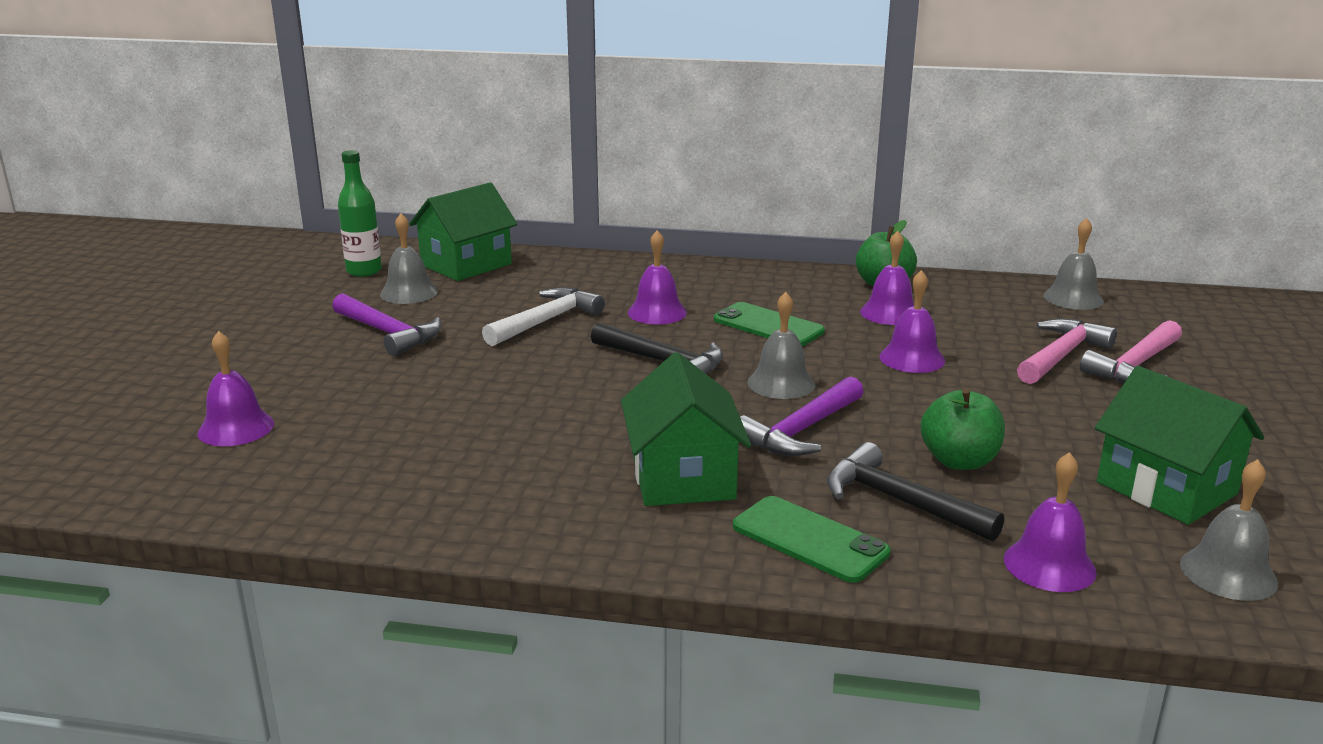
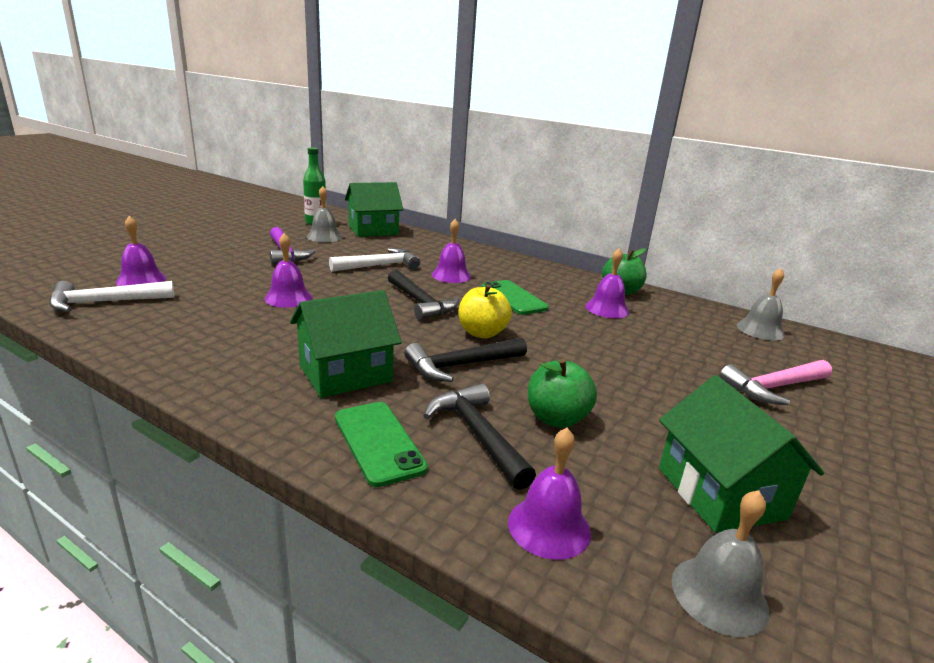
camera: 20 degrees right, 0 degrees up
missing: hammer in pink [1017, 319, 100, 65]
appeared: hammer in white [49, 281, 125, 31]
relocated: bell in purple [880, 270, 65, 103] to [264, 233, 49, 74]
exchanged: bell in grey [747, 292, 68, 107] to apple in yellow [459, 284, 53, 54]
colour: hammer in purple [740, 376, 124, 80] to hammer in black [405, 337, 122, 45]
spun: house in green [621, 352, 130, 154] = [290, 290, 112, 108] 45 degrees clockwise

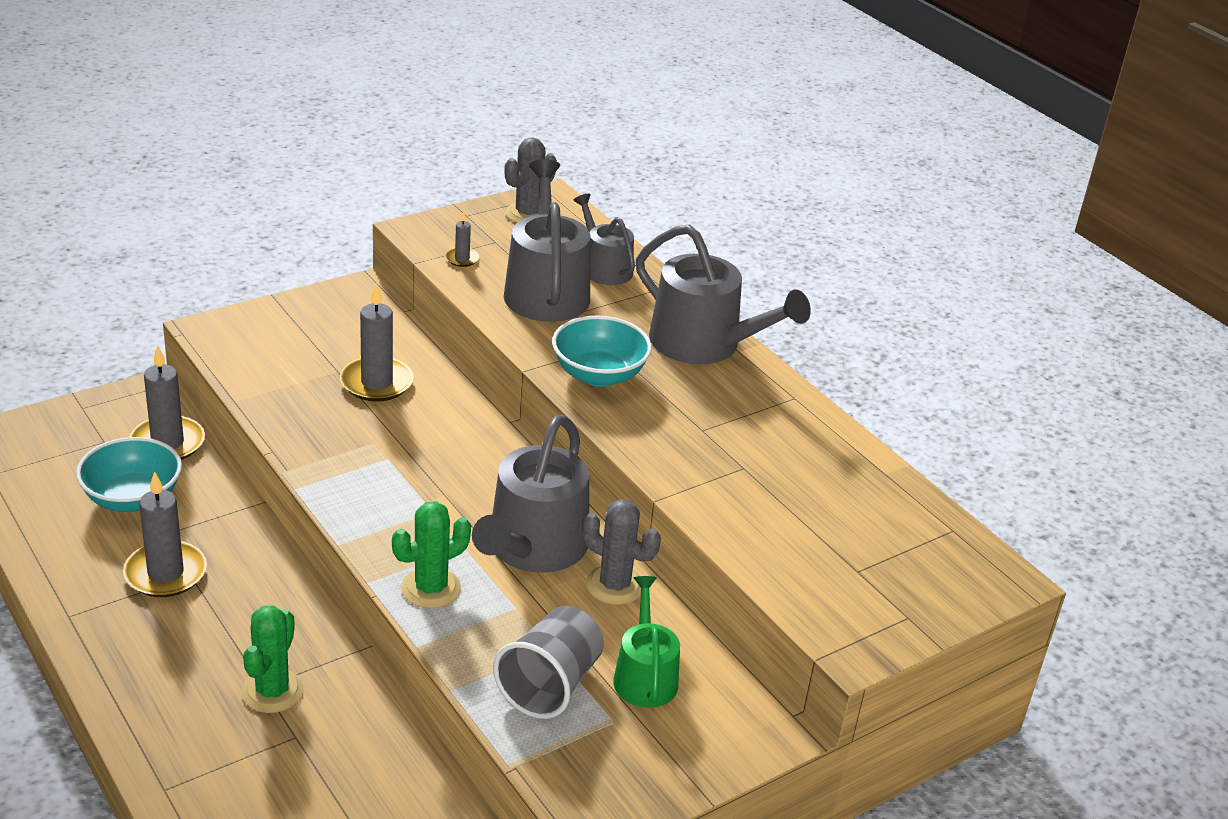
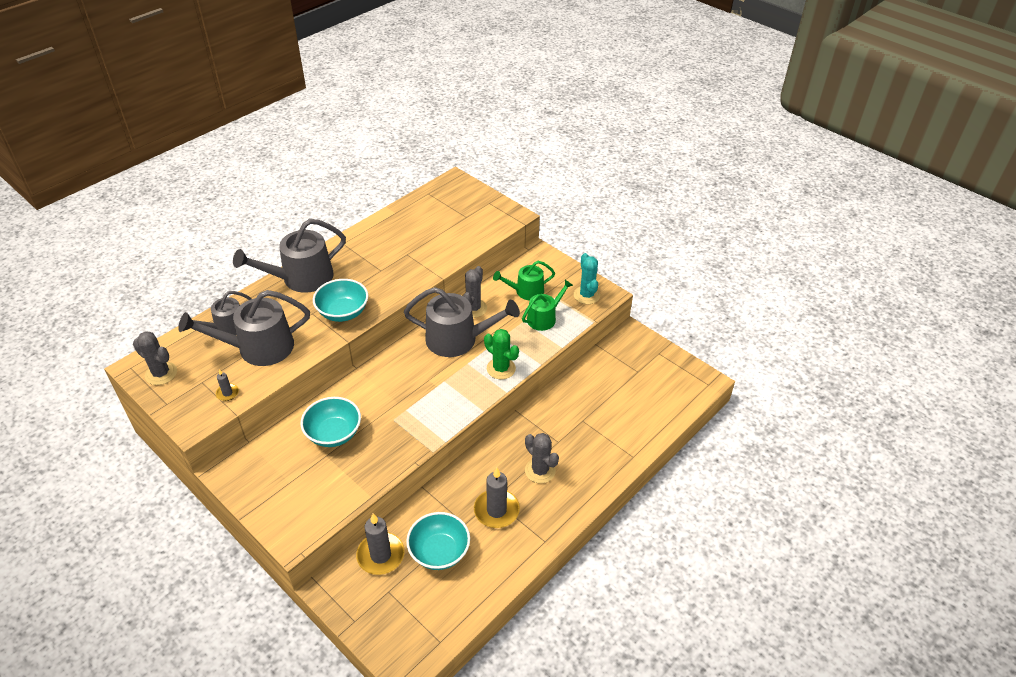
camera: 100 degrees left, 10 degrees up
missing: cactus in green [241, 605, 63, 108]
appeared: cactus in turquoise [574, 253, 26, 51]; cactus in grey [525, 433, 34, 50]
exchanged: candle in grey [340, 283, 74, 119] to bowl in turquoise [301, 397, 60, 50]; cup in grey [493, 606, 111, 113] to watering can in green [522, 280, 51, 51]
spun: watering can in grey [636, 225, 175, 139] = [233, 219, 113, 74] 150 degrees counterclockwise

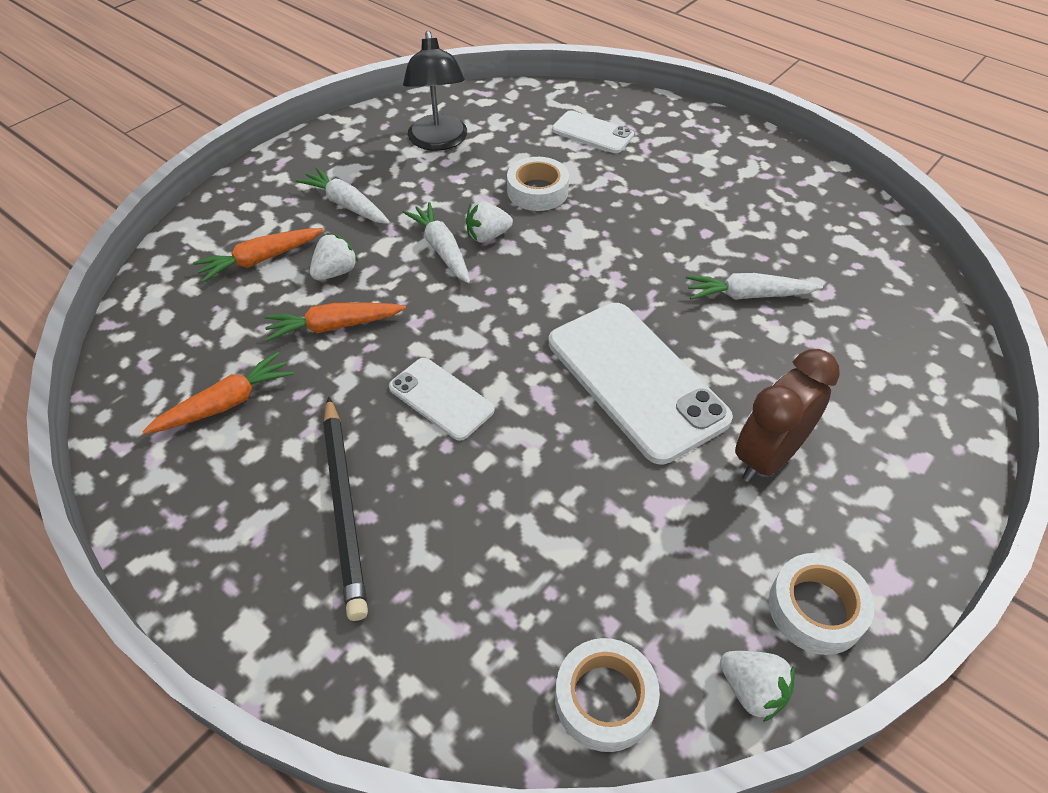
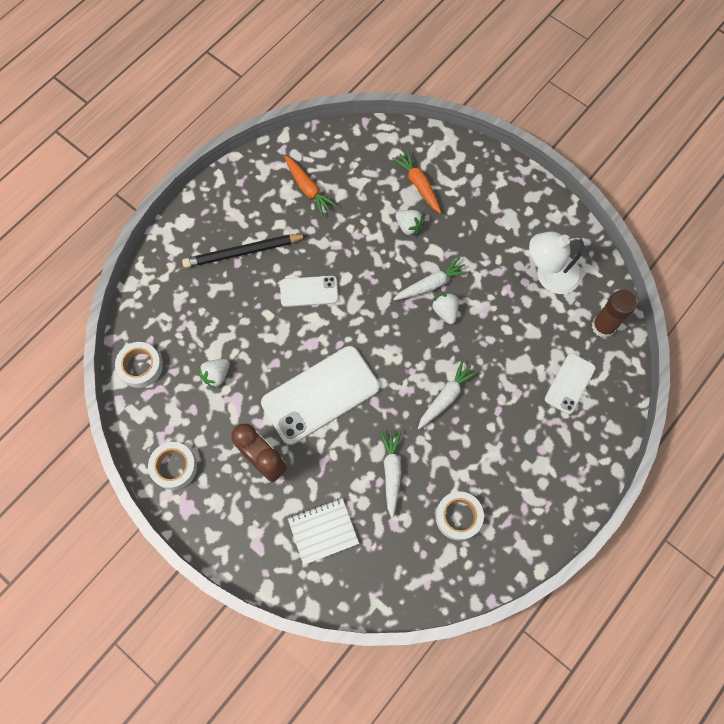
camera: 90 degrees right, 20 degrees up
missing: carrot in orange [265, 303, 141, 38]
appeared: glue stick in brown [592, 290, 45, 48]; notebook in white [288, 498, 71, 67]
relocated: tape in white [507, 157, 62, 54] to [435, 491, 49, 50]; carrot in white [296, 167, 94, 57] to [418, 359, 61, 70]; strawberry in white [720, 651, 75, 71] to [199, 359, 31, 30]
colour: lamp in black [403, 31, 64, 120] to lamp in white [529, 232, 55, 62]
spun: phone in white [389, 358, 105, 83] = [280, 276, 58, 31] 45 degrees clockwise

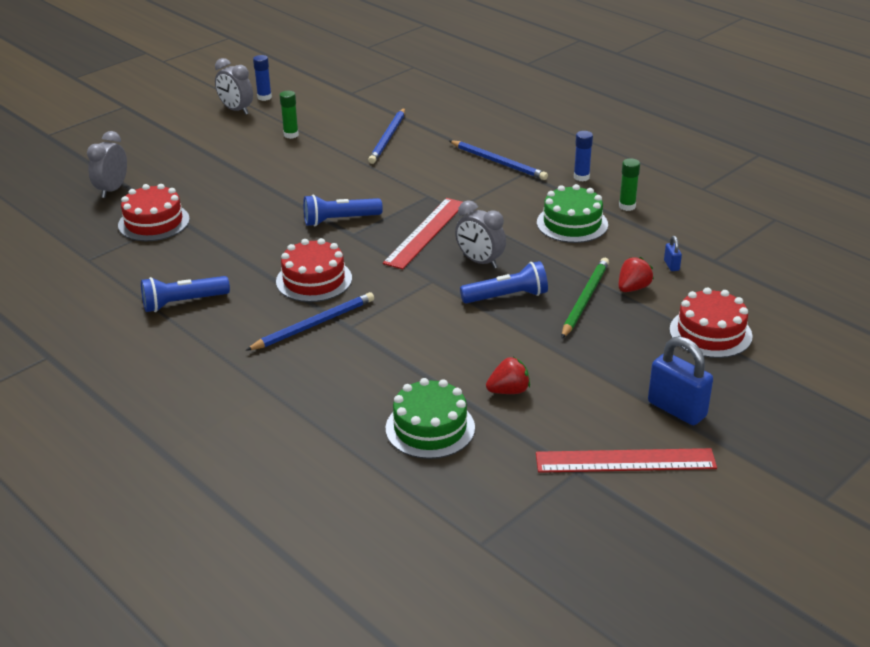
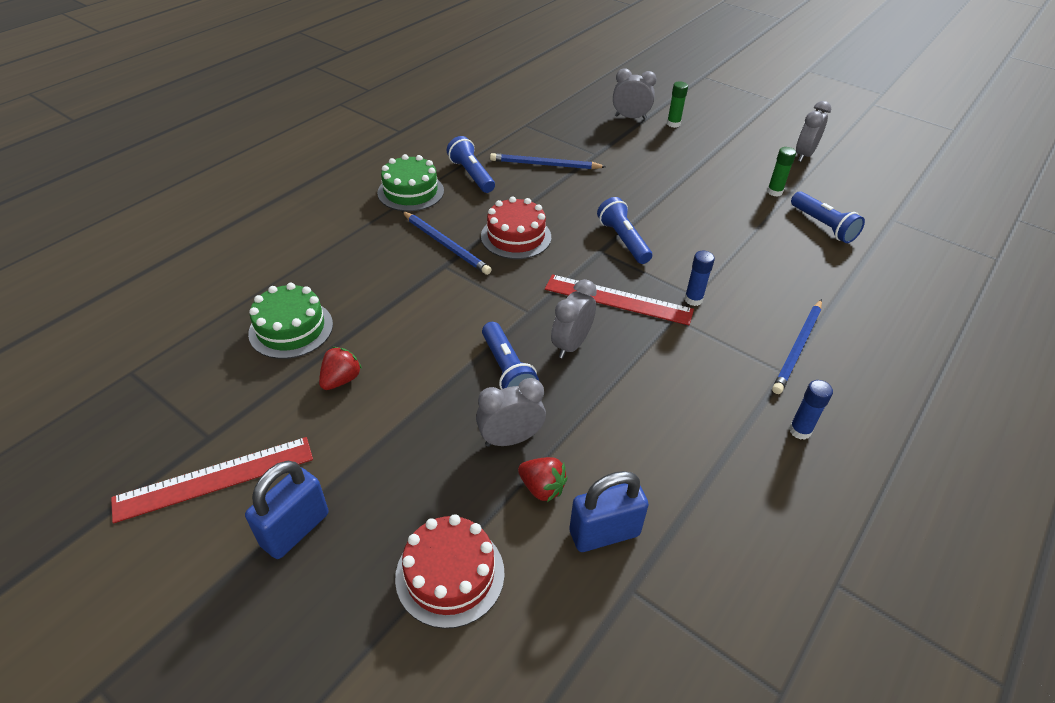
camera: 80 degrees right, 10 degrees up
missing: cake in red [118, 184, 72, 57]
appeared: flashlight in blue [791, 191, 74, 52]
relocated: glue stick in blue [253, 55, 19, 46] to [684, 251, 31, 55]; pencil in blue [368, 108, 37, 56] to [490, 153, 116, 16]; glue stick in green [619, 158, 21, 53] to [667, 81, 21, 47]; cake in green [537, 184, 71, 59] to [377, 154, 67, 57]
exchanged: pencil in green [562, 258, 47, 80] to clock in grey [476, 378, 70, 69]
spun: strawberry in red [486, 357, 44, 37] = [319, 347, 43, 43] 120 degrees counterclockwise; ruler in red [536, 448, 181, 25] = [111, 437, 202, 87] 75 degrees clockwise
size: padlock in blue [664, 236, 18, 35] = [569, 471, 80, 81] x2.21

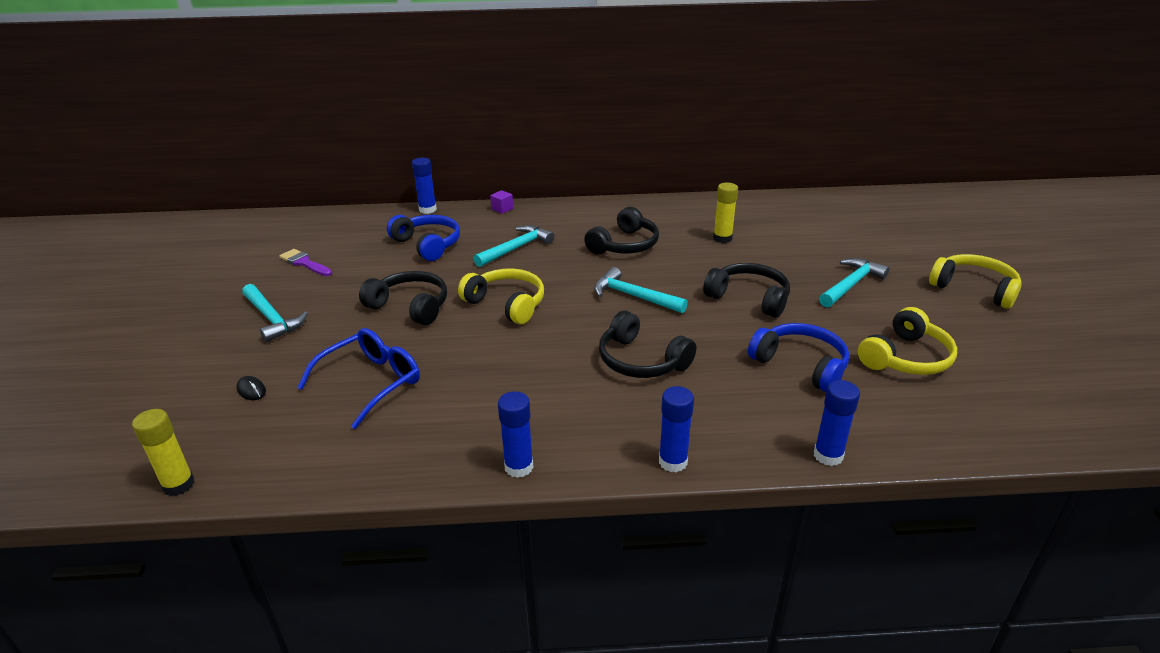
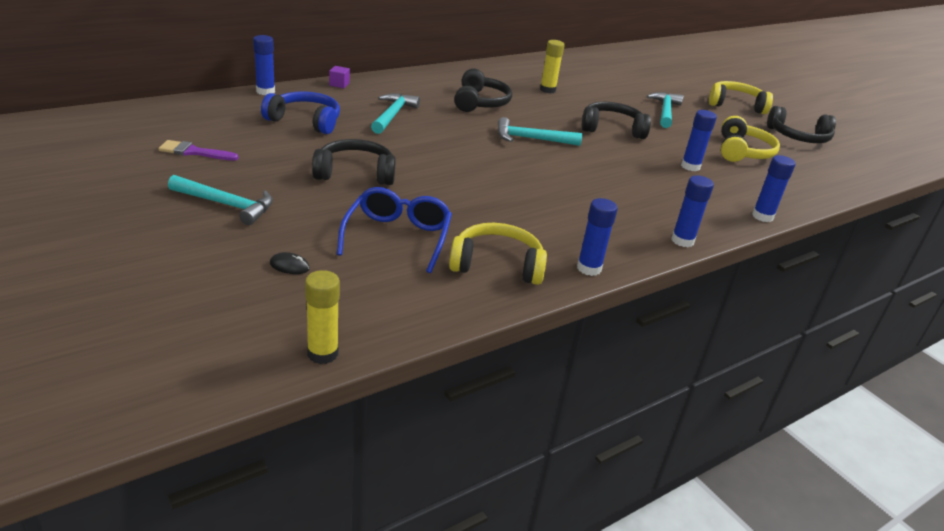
camera: 35 degrees left, 0 degrees up
relocated: headphones in yellow [458, 269, 86, 55] to [449, 223, 98, 62]; headphones in black [599, 311, 98, 67] to [767, 106, 69, 37]
exchanged: headphones in blue [748, 323, 101, 69] to glue stick in blue [681, 110, 36, 61]

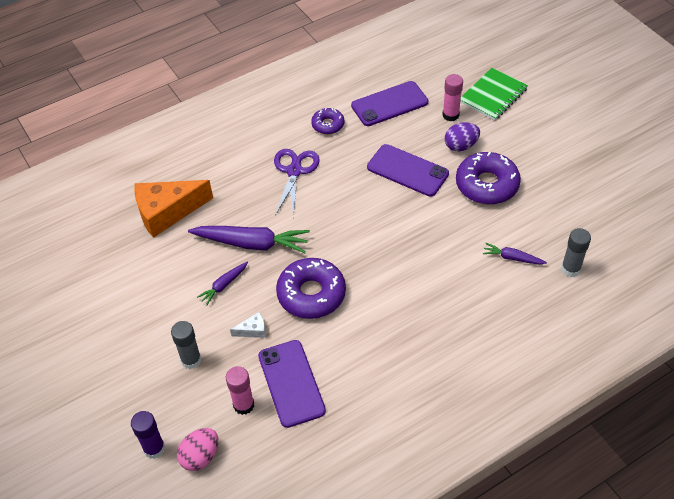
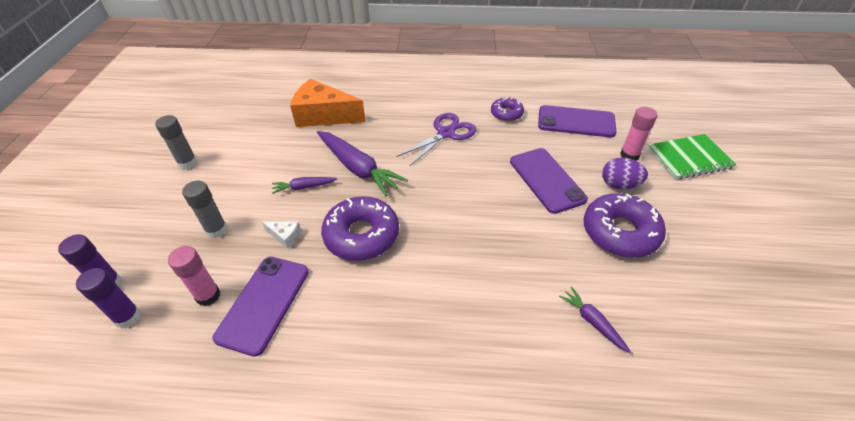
camera: 35 degrees right, 5 degrees down
relocated: glue stick in grey [561, 228, 30, 49] to [155, 115, 42, 55]
exchanged: egg in pink [177, 428, 41, 43] to glue stick in purple [76, 268, 65, 60]

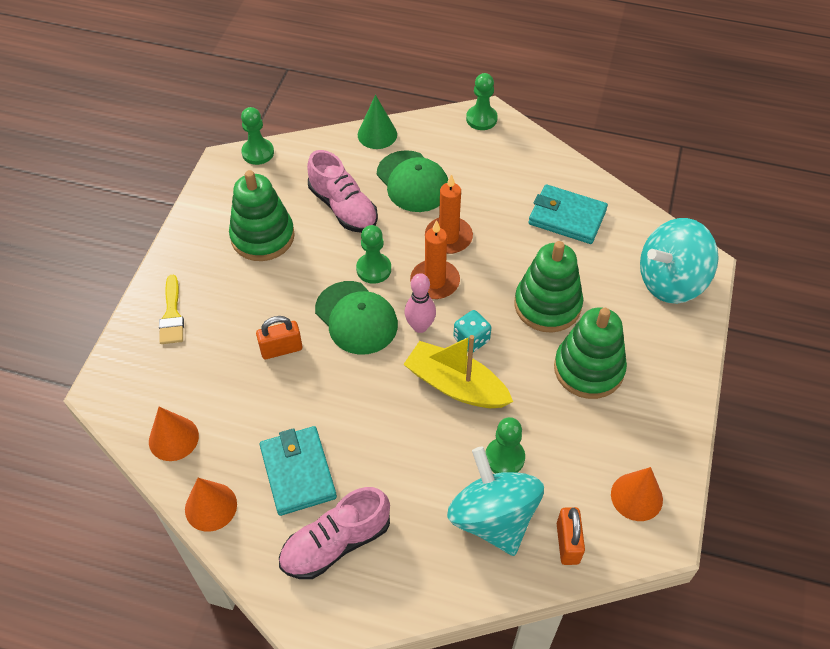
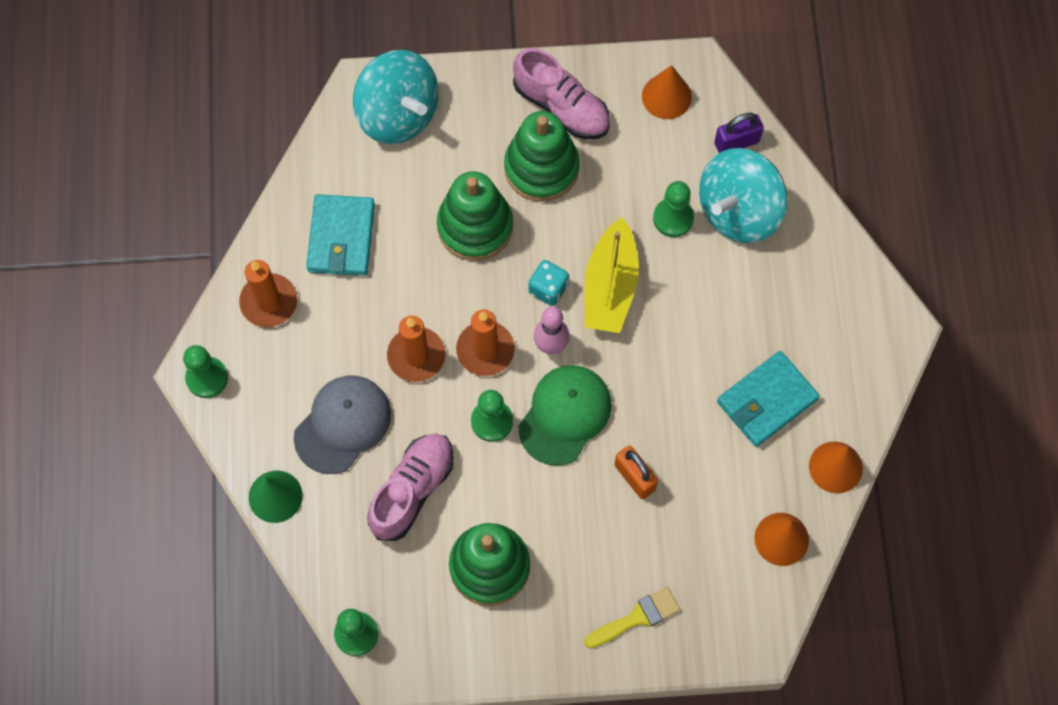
camera: 110 degrees left, 15 degrees up
appeared: candle in orange [239, 260, 58, 67]
relocated: shoe in pink [279, 487, 111, 92] to [513, 48, 97, 91]
colour: cap in green [377, 150, 71, 62] to cap in grey [294, 376, 97, 98]; padlock in orange [557, 507, 28, 58] to padlock in purple [714, 113, 50, 40]

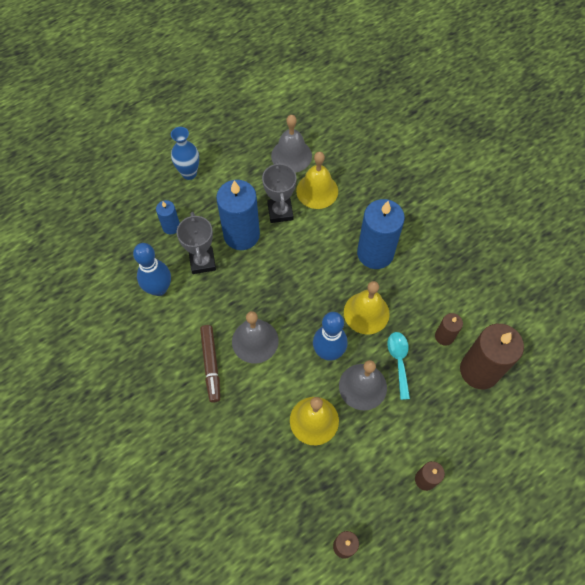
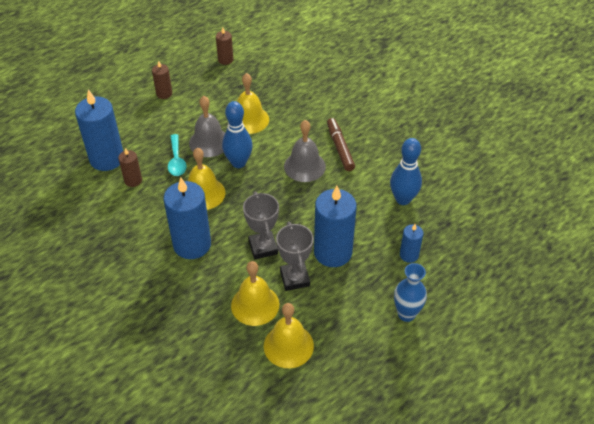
camera: 175 degrees right, 15 degrees down
relocated: trophy in grey [177, 212, 39, 62] to [243, 192, 36, 67]
colour: bell in grey [271, 115, 41, 58] to bell in yellow [264, 303, 50, 65]; candle in brown [460, 324, 64, 65] to candle in blue [75, 89, 48, 82]

